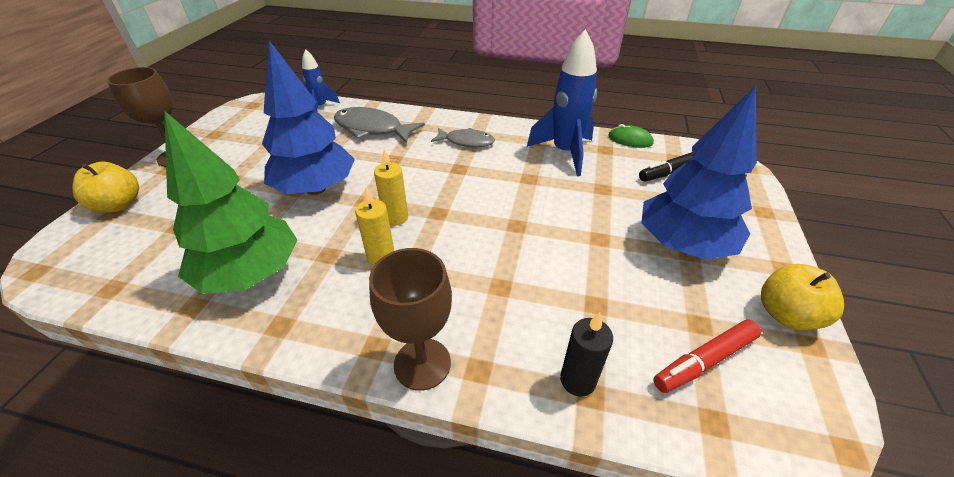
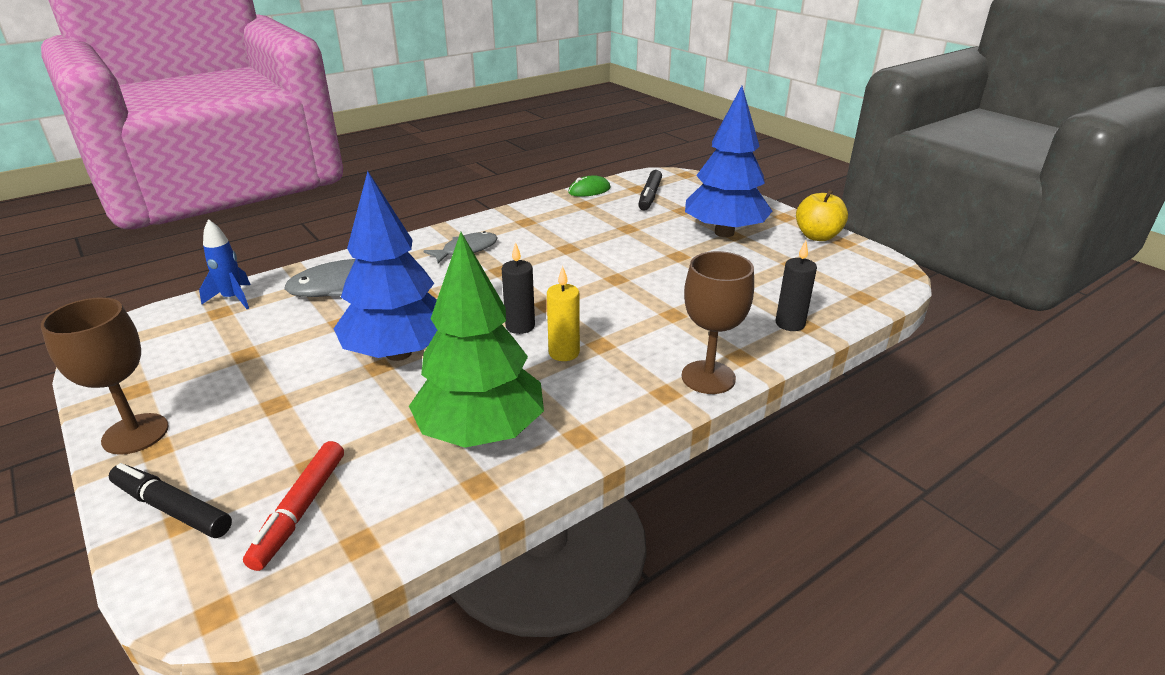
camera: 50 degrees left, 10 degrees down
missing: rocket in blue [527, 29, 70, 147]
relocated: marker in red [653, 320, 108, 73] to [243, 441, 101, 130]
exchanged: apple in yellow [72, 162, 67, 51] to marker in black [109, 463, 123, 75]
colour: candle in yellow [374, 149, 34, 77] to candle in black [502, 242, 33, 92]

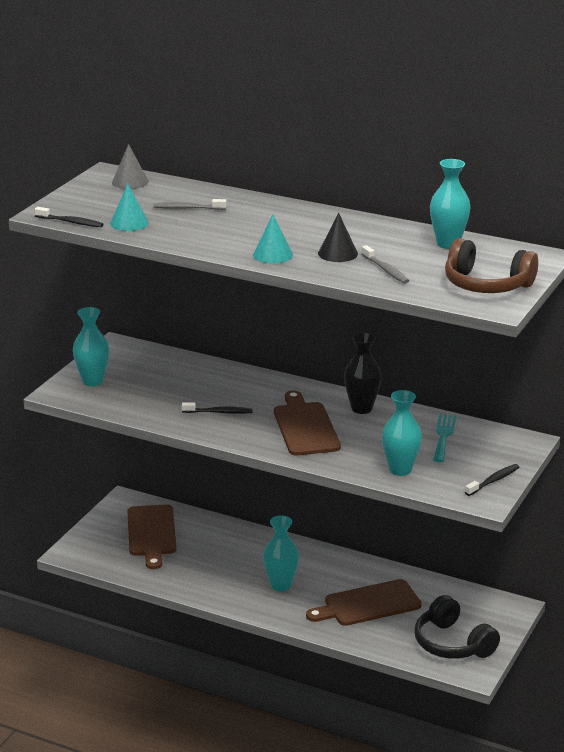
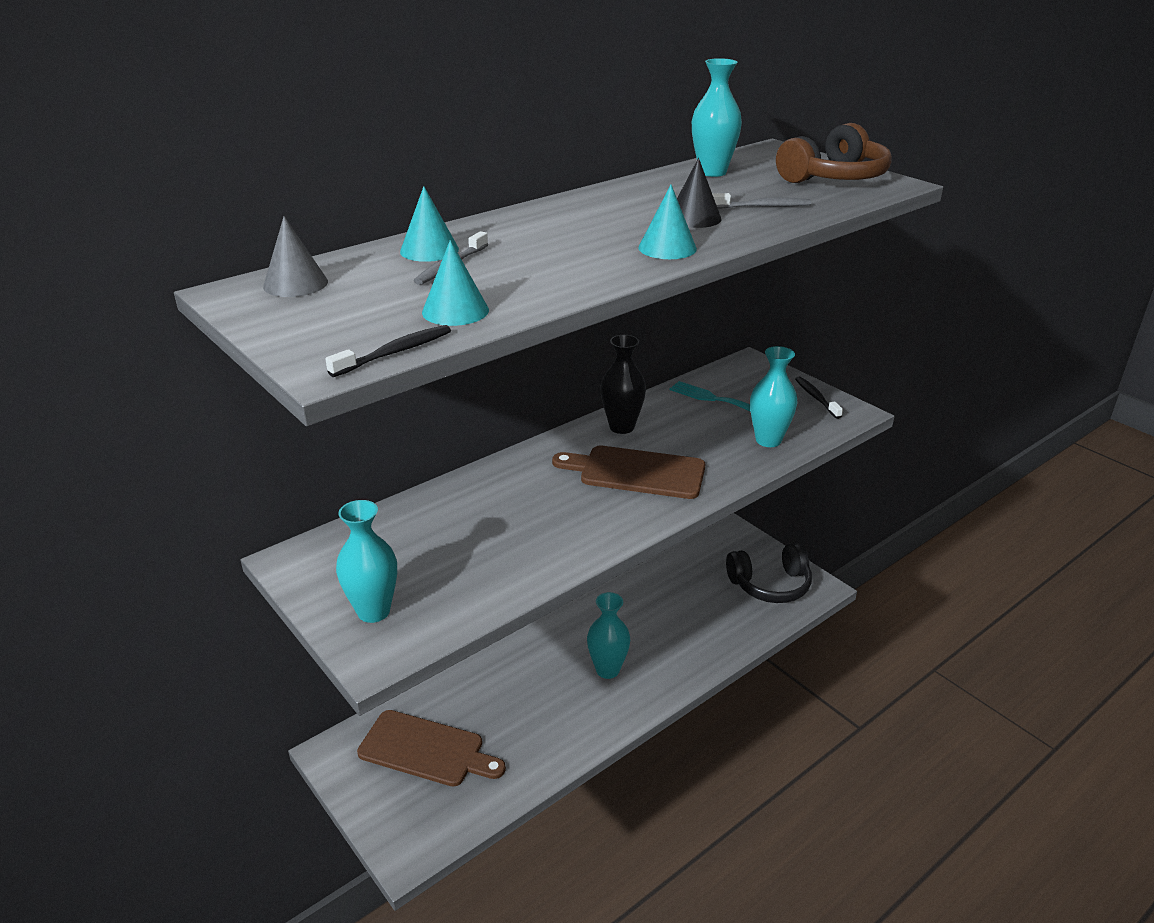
camera: 65 degrees left, 5 degrees up
missing: toothbrush in black [182, 402, 71, 12]; cutting board in brown [306, 579, 116, 47]
appeared: cone in turquoise [400, 186, 59, 76]

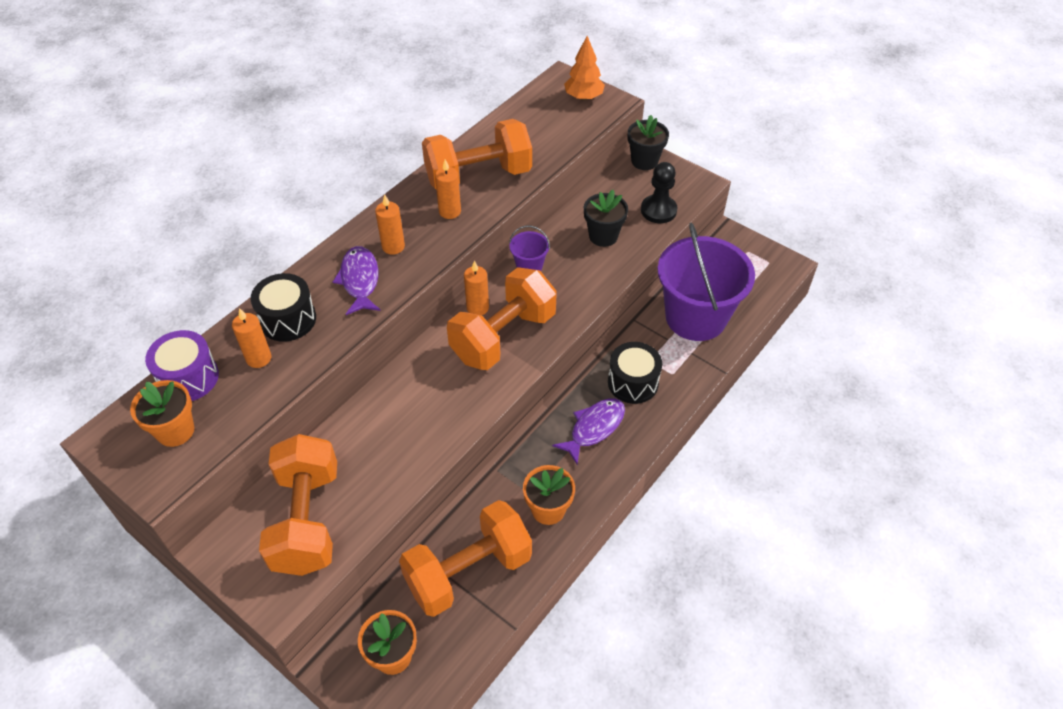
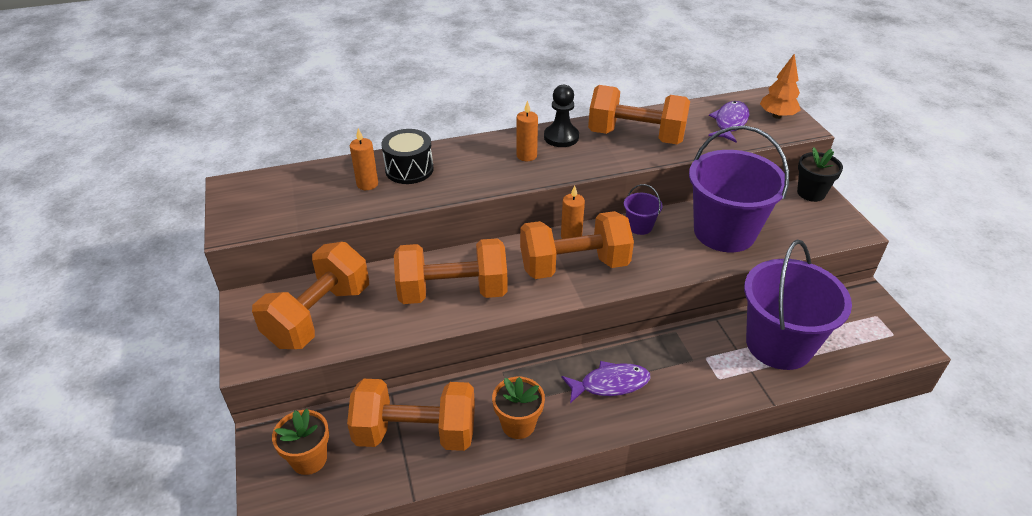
camera: 35 degrees right, 10 degrees down
missing: candle in orange [435, 160, 26, 59]; drum in purple [145, 330, 74, 71]; drum in black [608, 342, 54, 62]; flower pot in orange [130, 380, 64, 67]
appeared: dumbbell in orange [394, 238, 114, 66]
relocated: pawn in black [641, 162, 37, 61] to [544, 85, 35, 62]; fish in purple [333, 246, 47, 69] to [708, 101, 41, 41]
exchanged: flower pot in black [584, 190, 44, 57] to bucket in purple [689, 126, 100, 126]

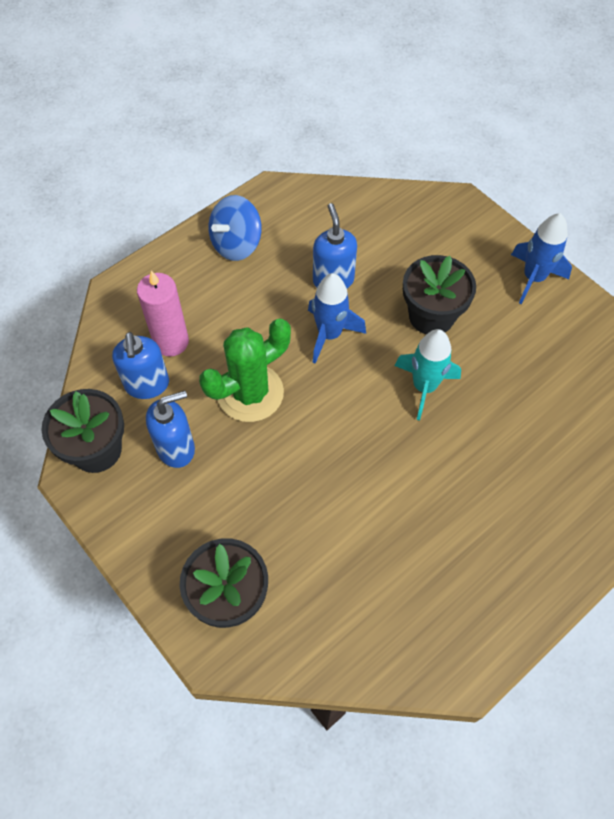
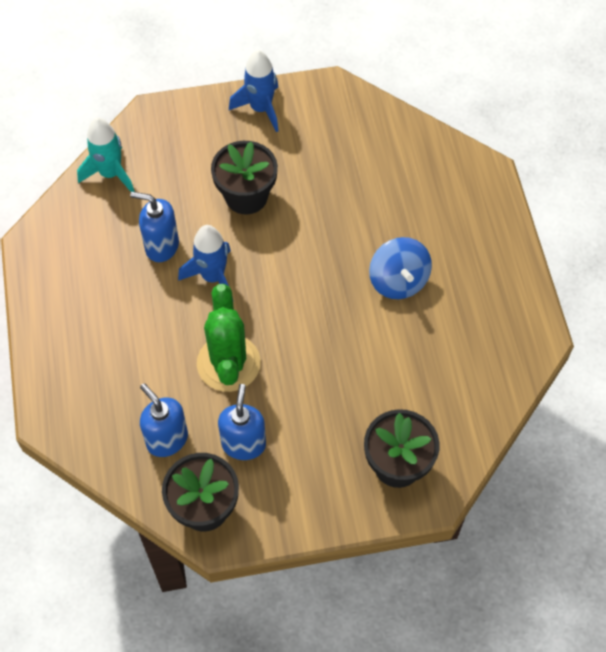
camera: 60 degrees left, 0 degrees up
missing: candle in pink [137, 271, 52, 85]
relocated: spinning top in blue [208, 195, 54, 66] to [369, 237, 63, 62]; rocket in turquoise [395, 329, 66, 91] to [77, 118, 58, 74]
spun: soap dispenser in blue [112, 332, 57, 67] = [140, 383, 48, 74] 150 degrees counterclockwise

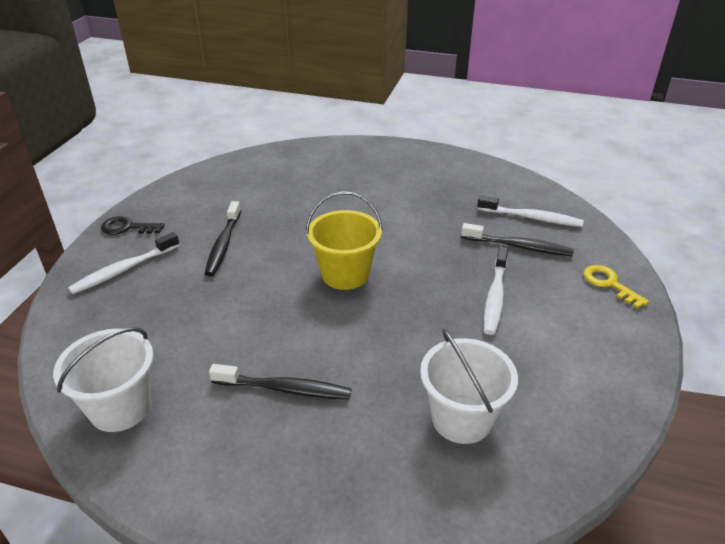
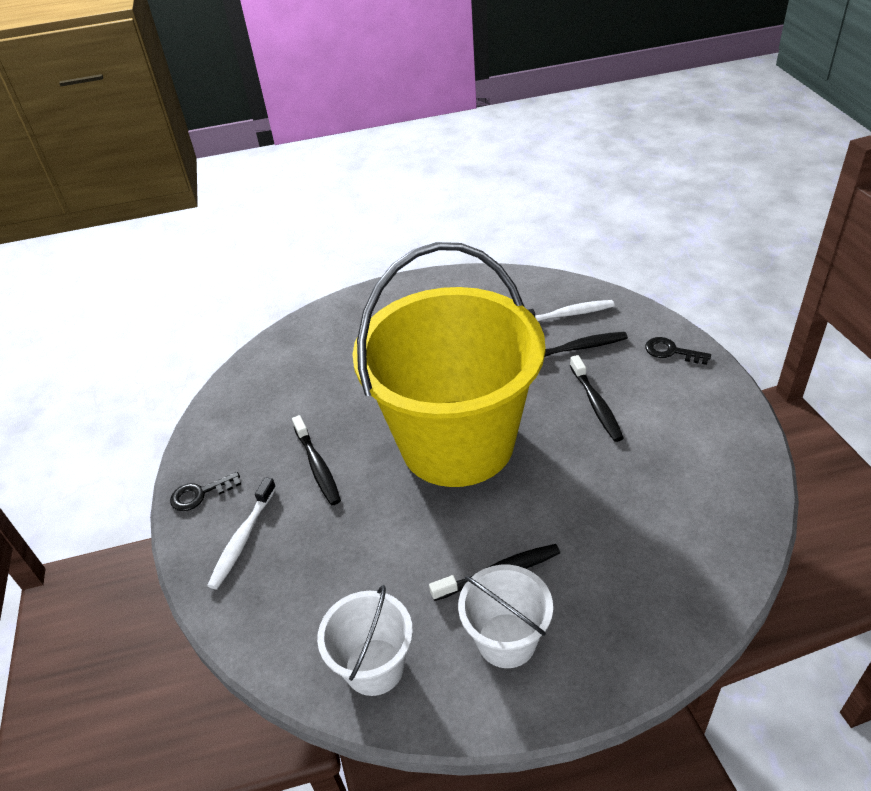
camera: 25 degrees left, 5 degrees up
relocated: bucket in white [420, 329, 98, 115] to [458, 565, 95, 103]
colour: toothbrush in white [484, 247, 24, 88] to toothbrush in black [570, 355, 54, 87]; key in yellow [583, 265, 66, 44] to key in black [645, 337, 66, 28]
size: bucket in yellow [306, 191, 77, 99] = [352, 242, 193, 245] x2.39

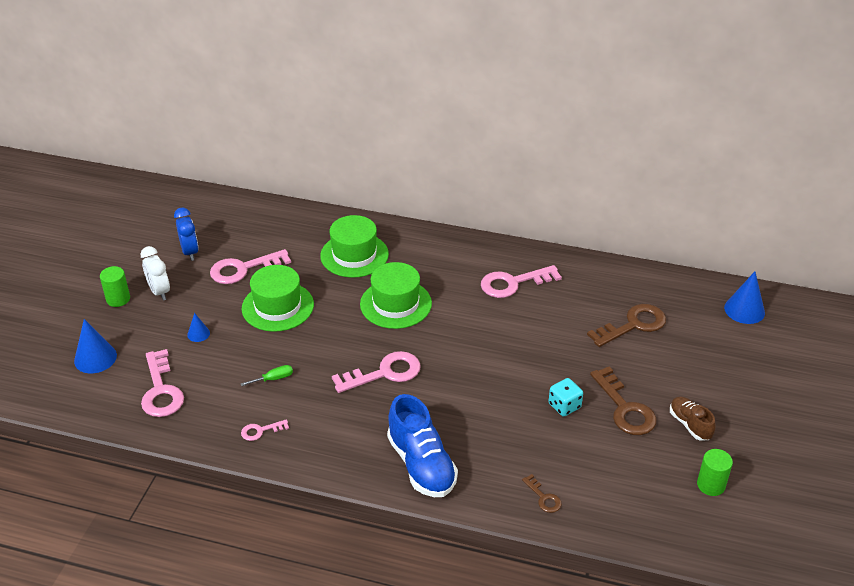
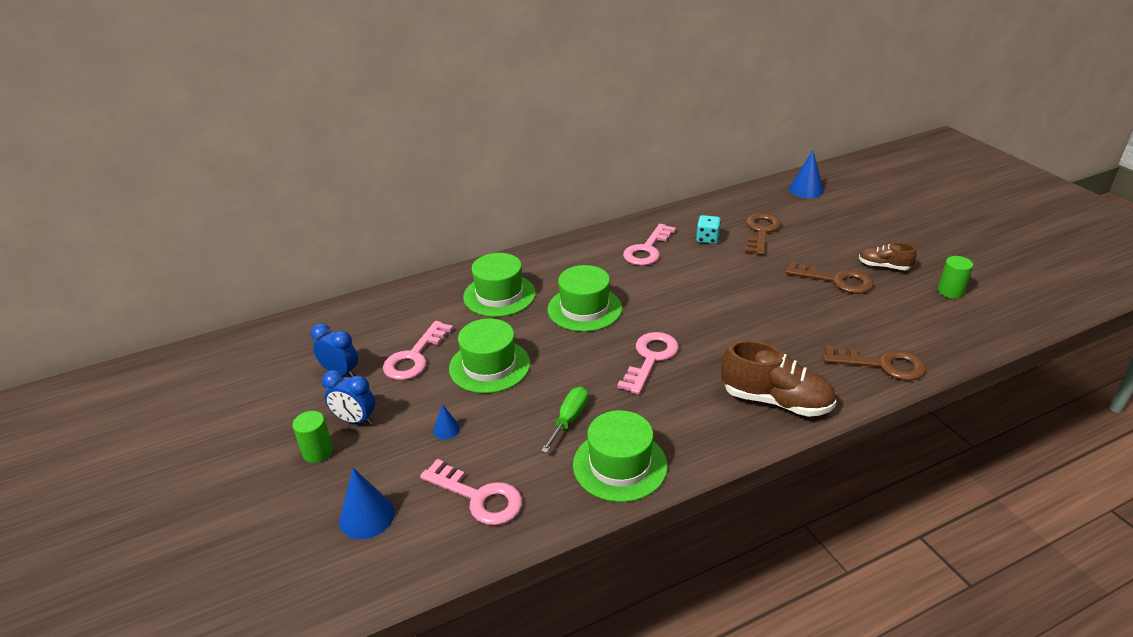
camera: 40 degrees left, 5 degrees down
relocated: dice in turquoise [549, 378, 34, 39] to [696, 215, 25, 29]
exchanged: key in pink [241, 419, 48, 22] to hat in green [573, 410, 95, 92]
colour: clock in white [140, 246, 30, 55] to clock in blue [322, 370, 53, 55]; shoe in blue [387, 394, 71, 103] to shoe in brown [721, 340, 115, 77]
size: screwdriver in green [241, 365, 52, 21] = [541, 387, 47, 66] x1.51; key in brown [522, 474, 40, 39] = [823, 345, 103, 36] x1.98

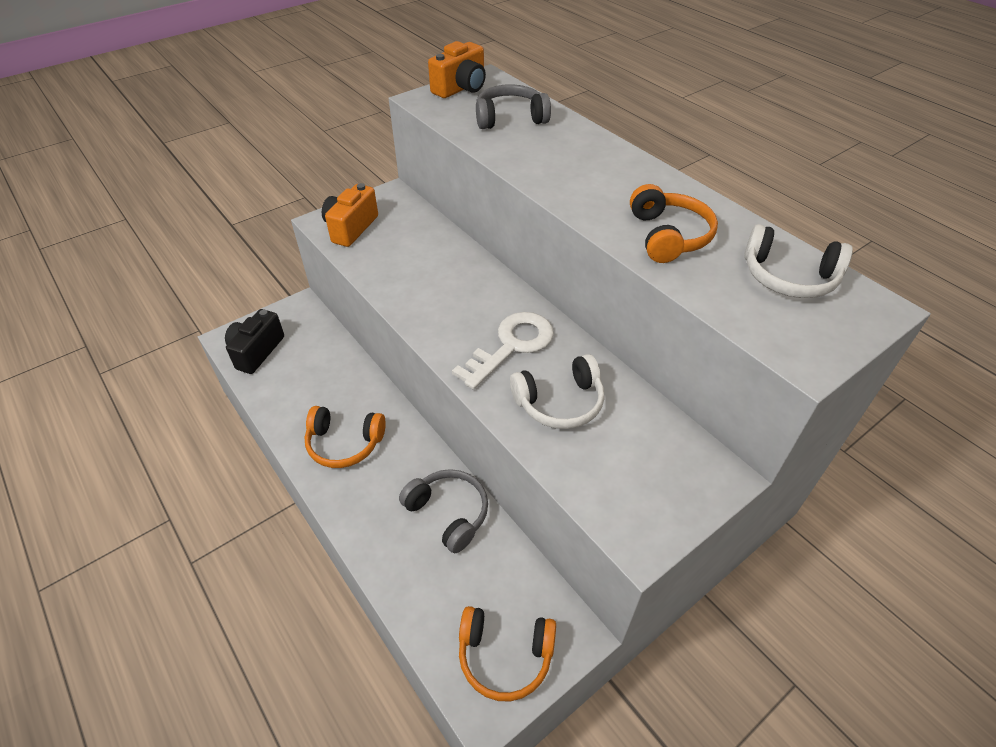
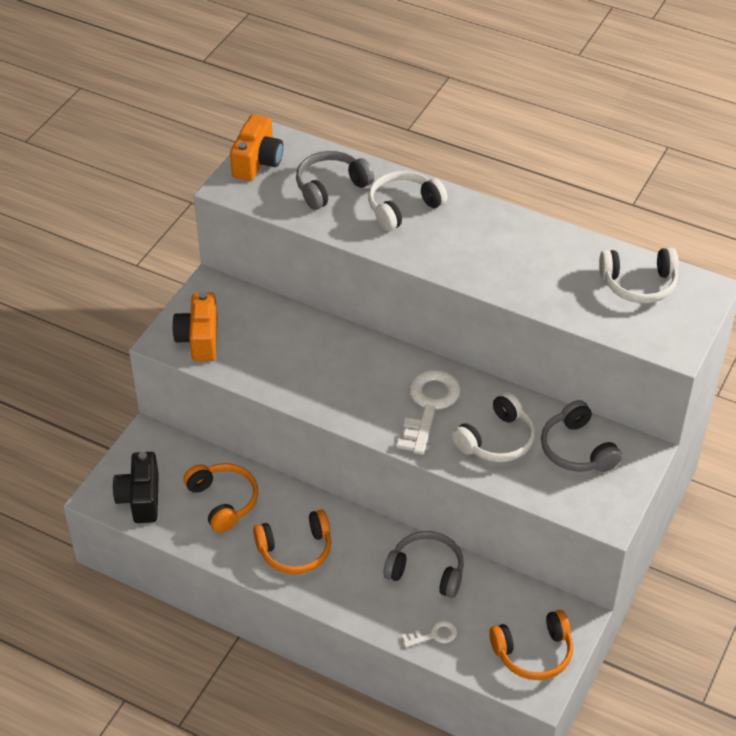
camera: 25 degrees left, 0 degrees up
appeared: headphones in white [368, 171, 80, 60]; headphones in grey [541, 400, 81, 72]; key in white [402, 620, 55, 28]
relocated: headphones in orange [630, 184, 88, 79] to [183, 463, 75, 70]

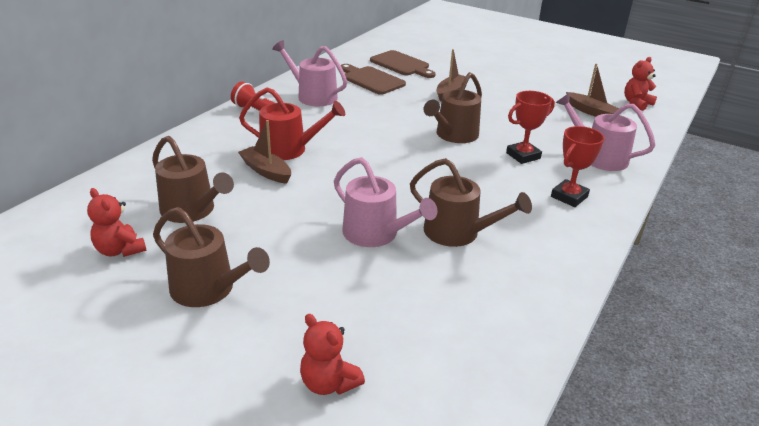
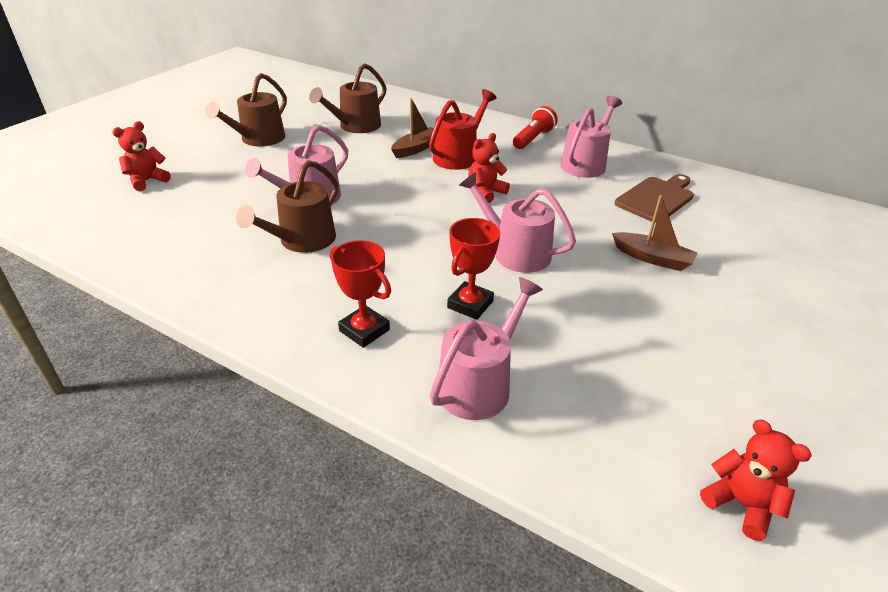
camera: 90 degrees right, 5 degrees up
missing: cutting board in brown [370, 50, 66, 28]; boat in brown [566, 64, 53, 53]
relocated: teddy bear in red [87, 188, 60, 69] to [468, 133, 42, 70]
colour: watering can in brown [423, 72, 59, 71] to watering can in pink [459, 172, 117, 101]
spun: watering can in red [239, 87, 106, 73] = [429, 89, 68, 81] 150 degrees counterclockwise; trophy in red [506, 91, 49, 73] = [447, 218, 53, 102] 60 degrees clockwise

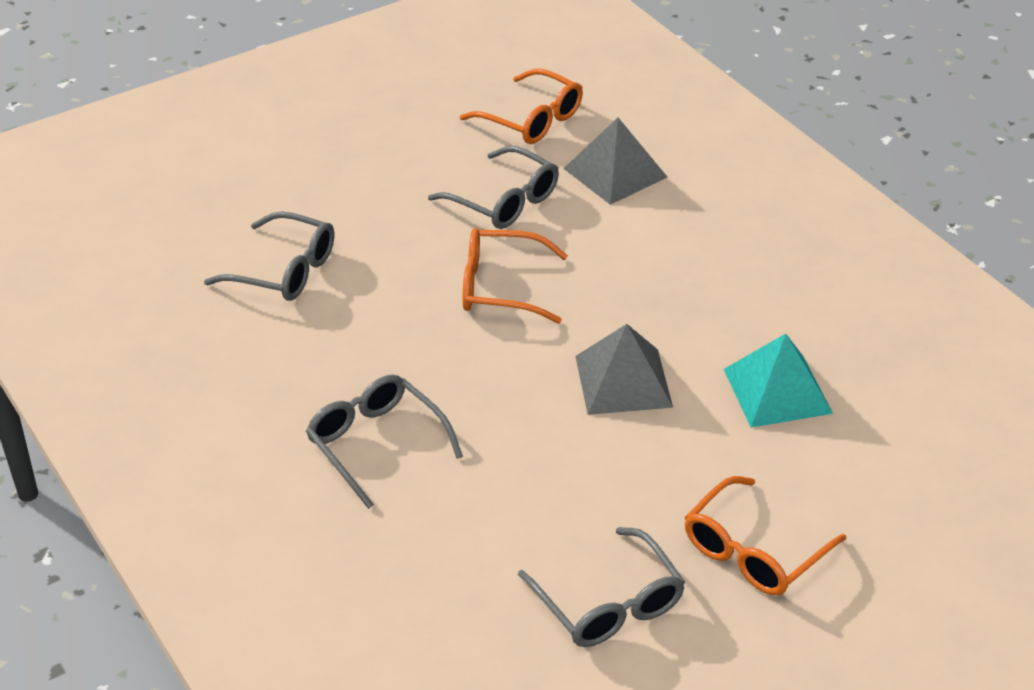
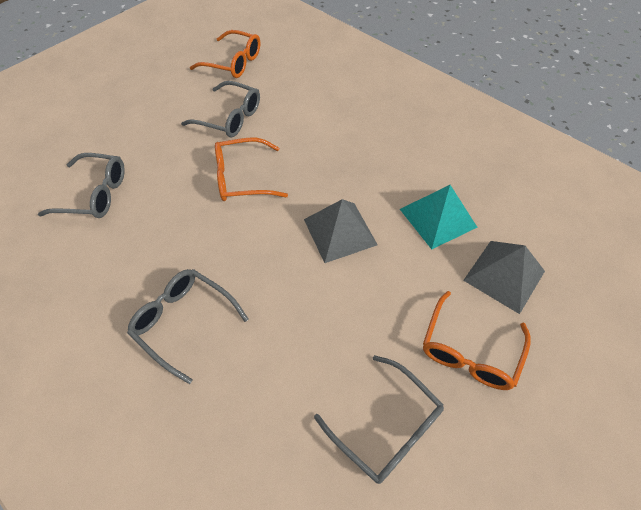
camera: 15 degrees left, 15 degrees up
relocated: pyramid in grey [563, 118, 104, 87] to [463, 241, 82, 73]

